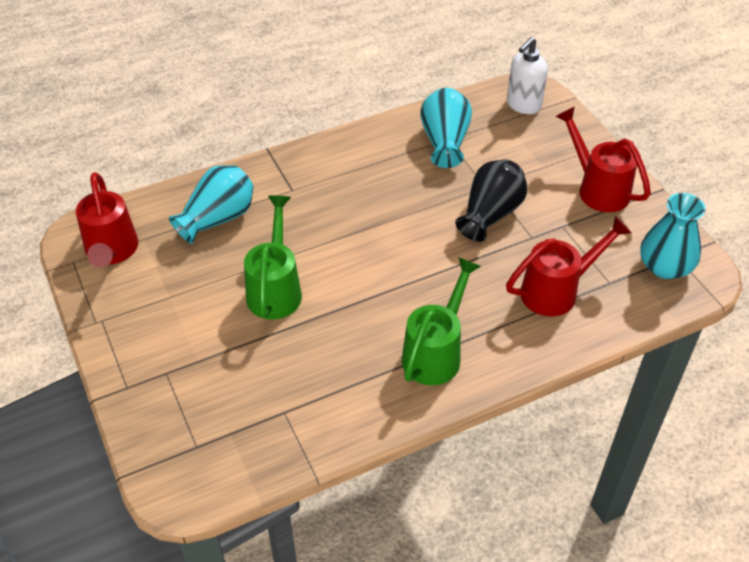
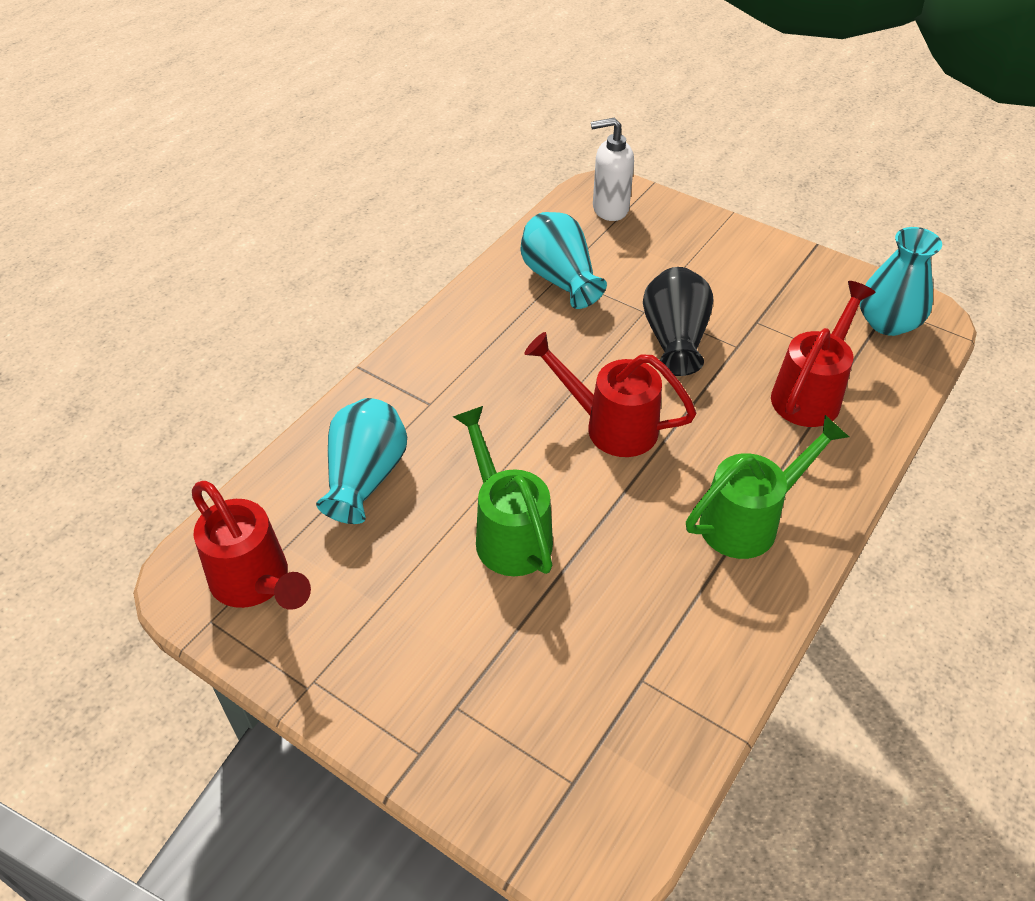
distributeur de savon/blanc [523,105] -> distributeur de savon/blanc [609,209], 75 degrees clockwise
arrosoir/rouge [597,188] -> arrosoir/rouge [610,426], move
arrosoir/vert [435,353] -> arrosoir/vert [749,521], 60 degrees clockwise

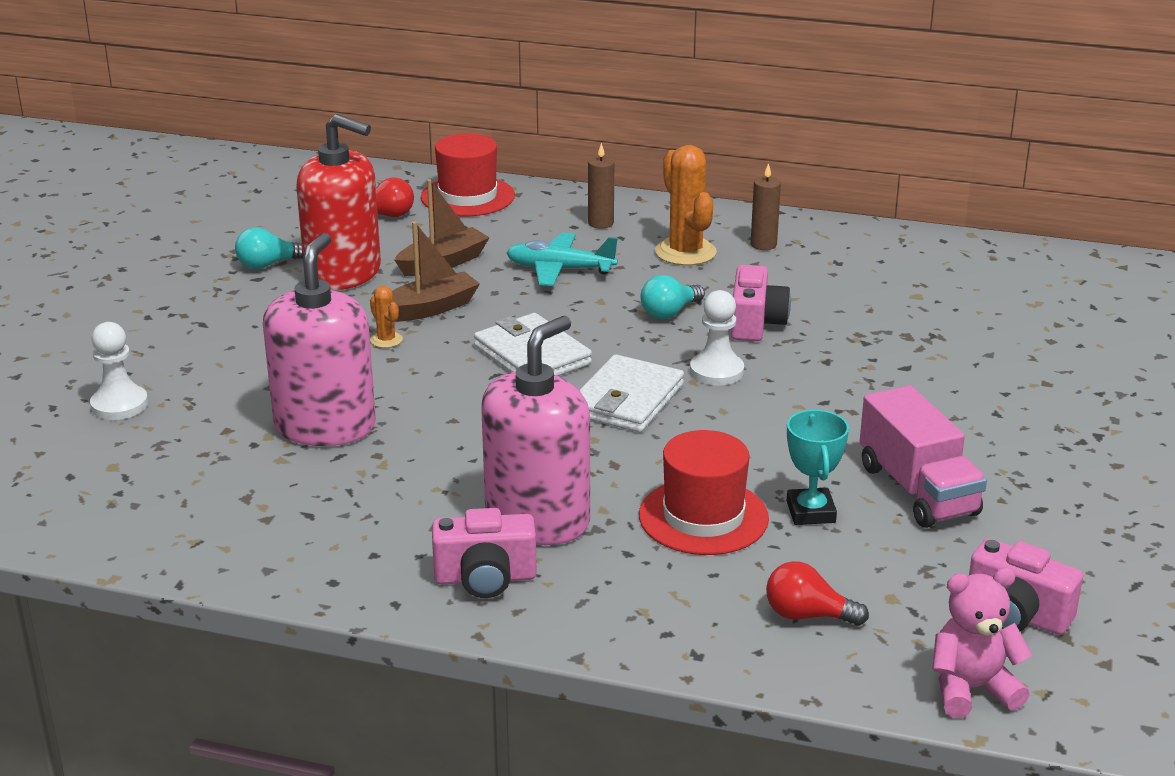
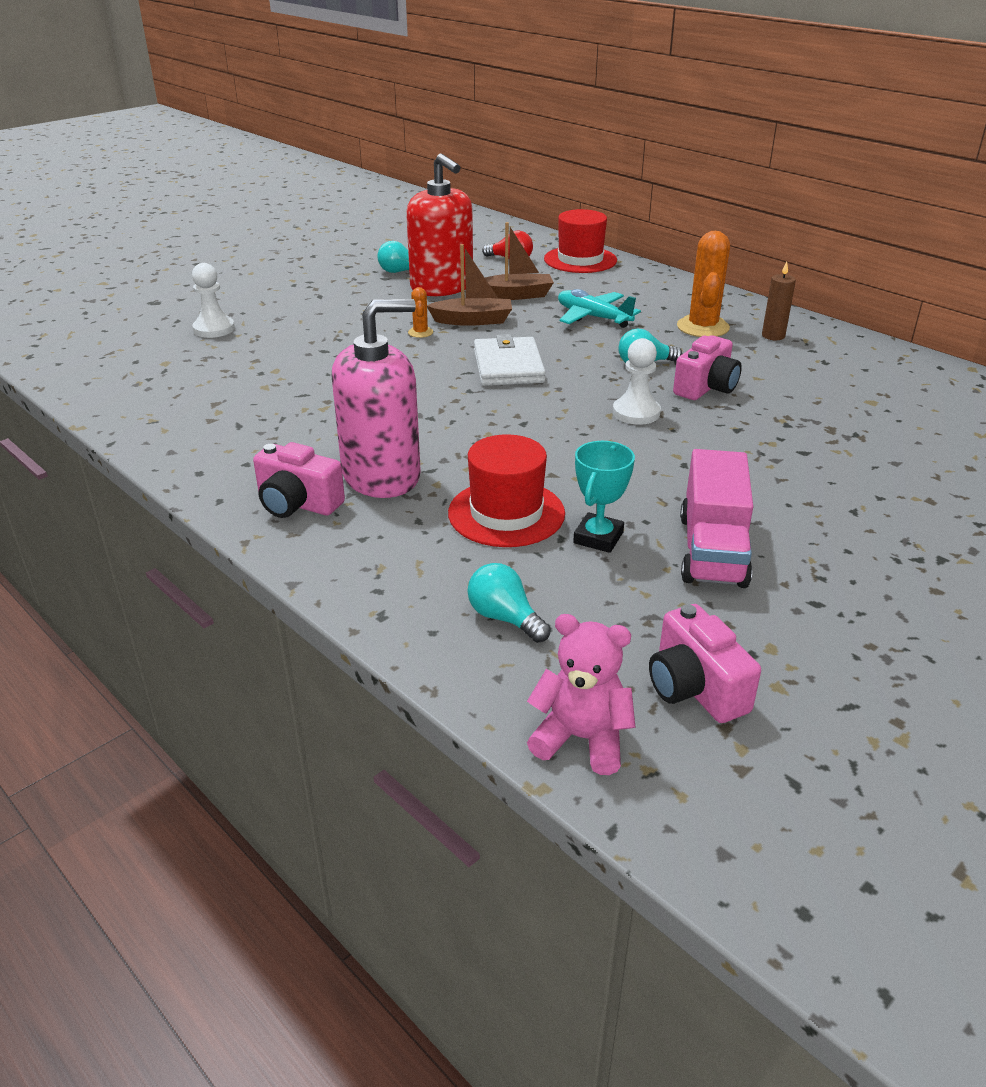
bougie/marron [600,223] -> none
distributeur de savon/rose [325,426] -> none
portefeuille/blanc [626,400] -> none
ampoule/rouge [807,615] -> ampoule/turquoise [504,618]

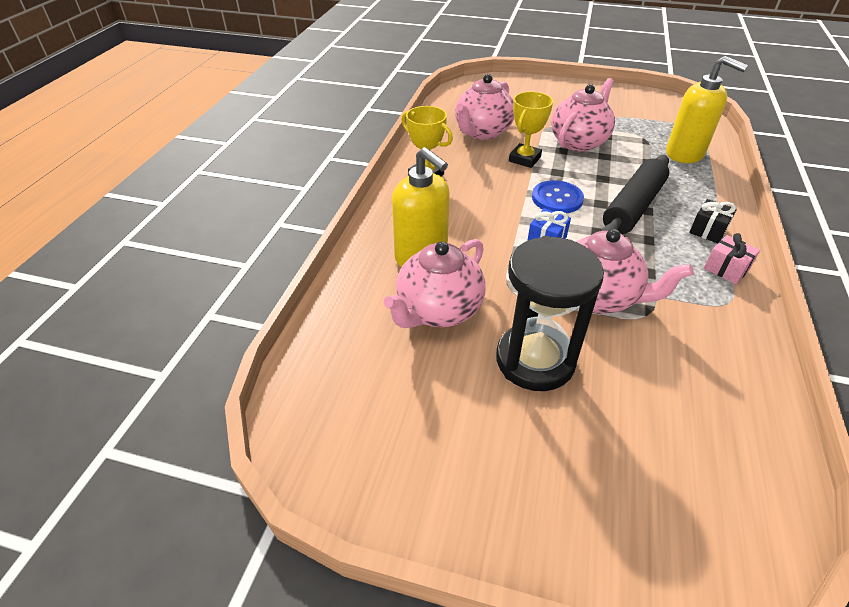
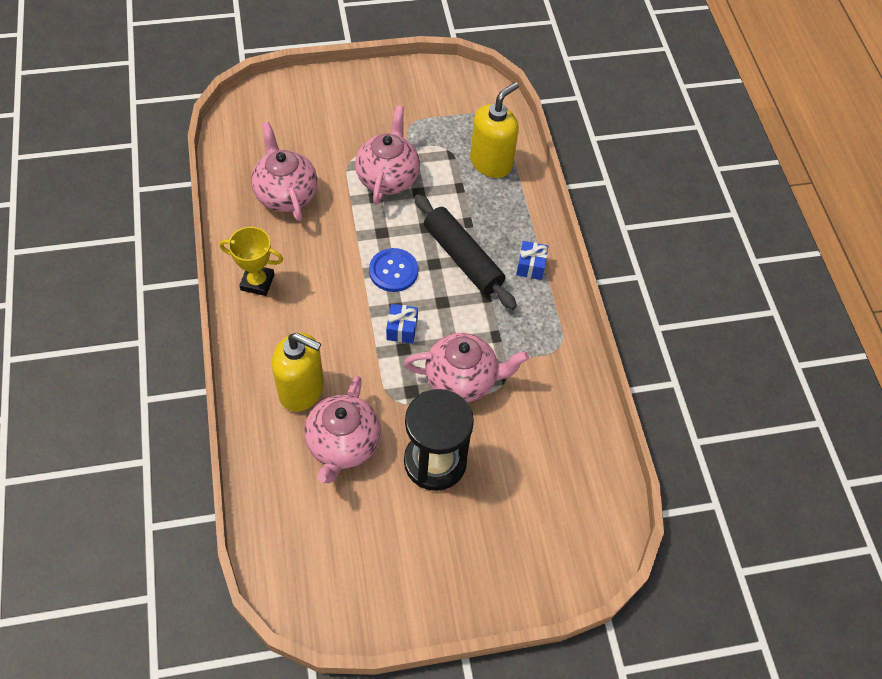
distributeur de savon/jaune [685,154] -> distributeur de savon/jaune [491,163], 60 degrees counterclockwise
théière/rose [482,132] -> théière/rose [285,194], 150 degrees clockwise
trophée/jaune [524,159] -> none
rouleau à pâtisserie/noir [633,207] -> rouleau à pâtisserie/noir [462,258], 45 degrees counterclockwise
cadeau/noir [708,230] -> cadeau/bleu [531,266]
cadeau/rose [726,269] -> none

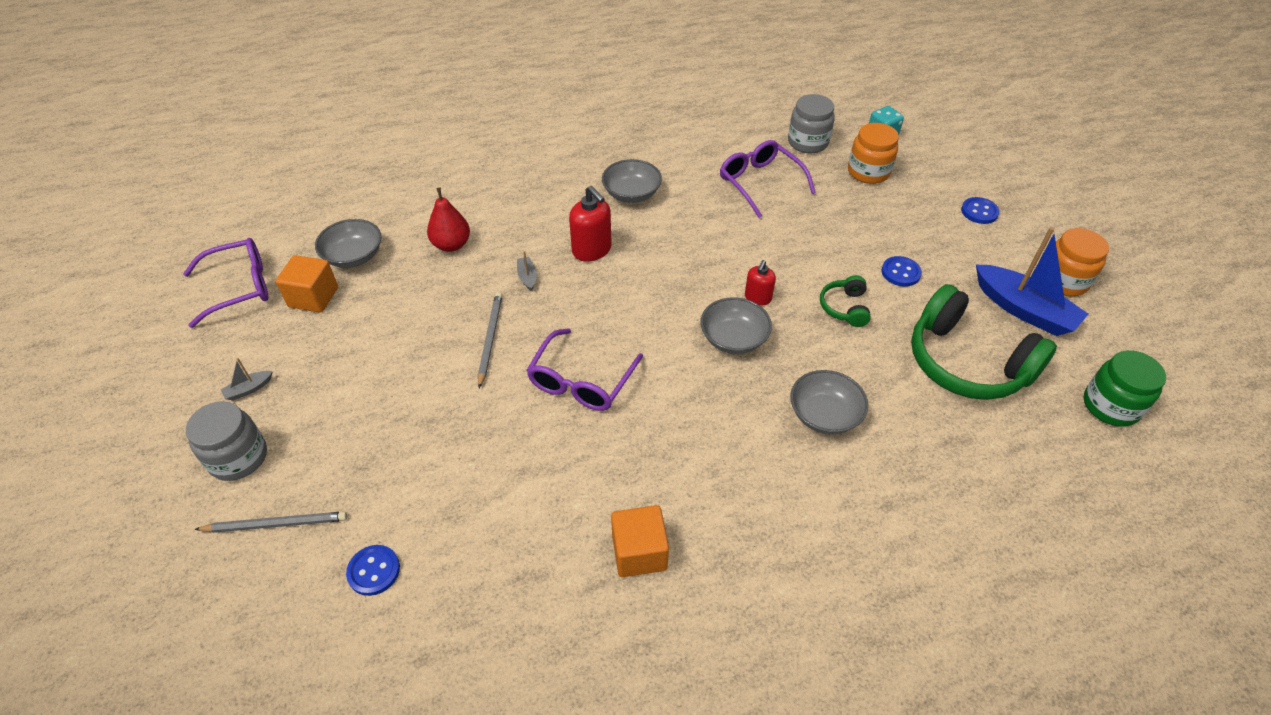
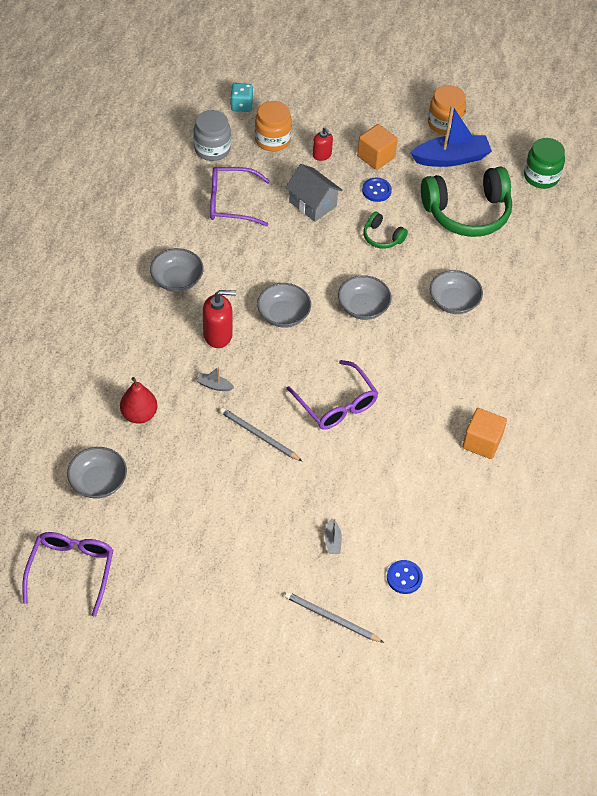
bouton/bleu [979,212] -> none
cube/orange [313,297] -> cube/orange [376,157], move
distributeur de savon/rouge [757,298] -> distributeur de savon/rouge [322,155], move
bateau/gris [249,389] -> bateau/gris [332,541], move
bocal/gris [238,458] -> none
crayon/gris [276,524] -> crayon/gris [331,618], 90 degrees counterclockwise
none -> maison/gris [312,204]
none -> bol/gris [283,315]

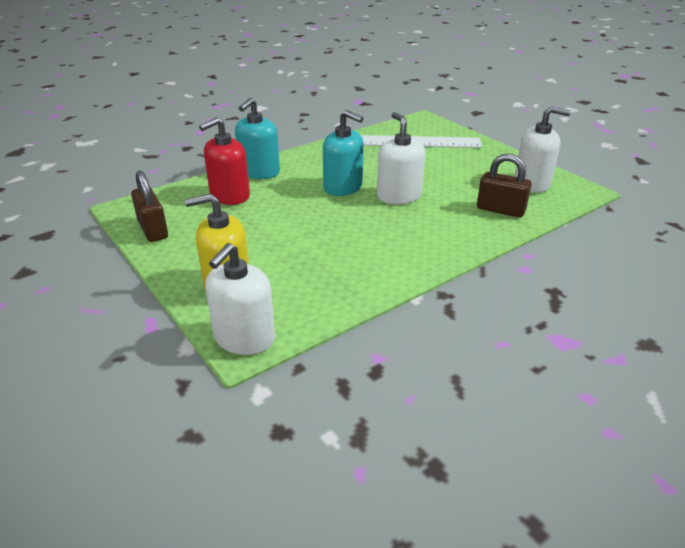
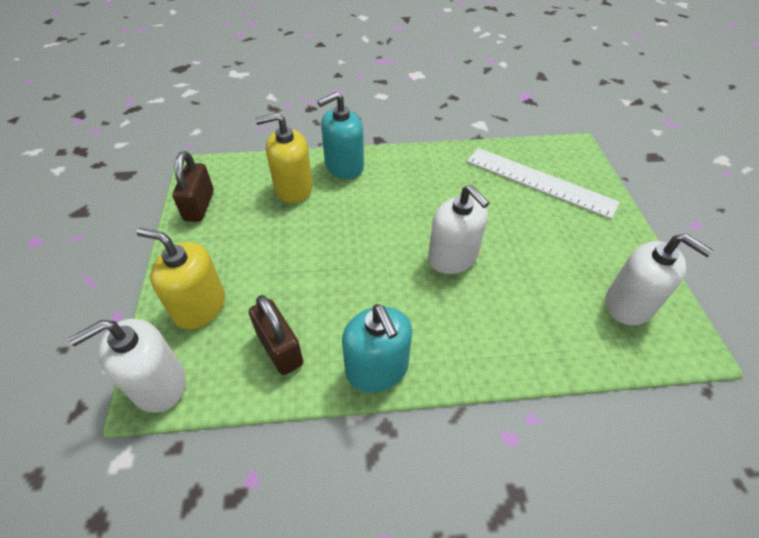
distributeur de savon/turquoise [343,187] -> distributeur de savon/turquoise [377,369], move
distributeur de savon/blanc [399,196] -> distributeur de savon/blanc [452,257], 135 degrees clockwise
distributeur de savon/rouge [229,196] -> distributeur de savon/jaune [293,188]
cadenas/marron [500,210] -> cadenas/marron [279,348], move

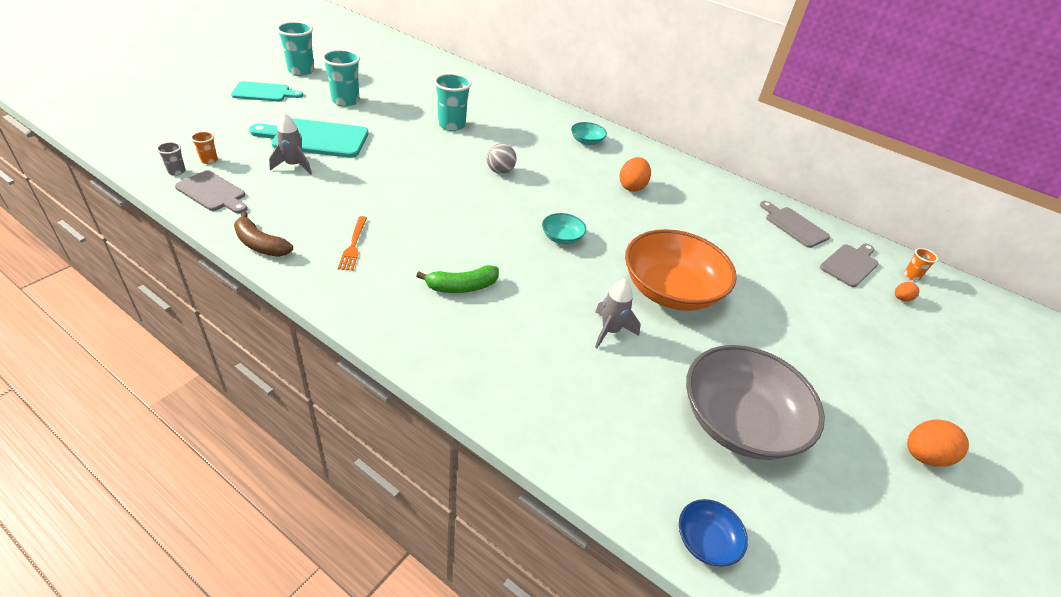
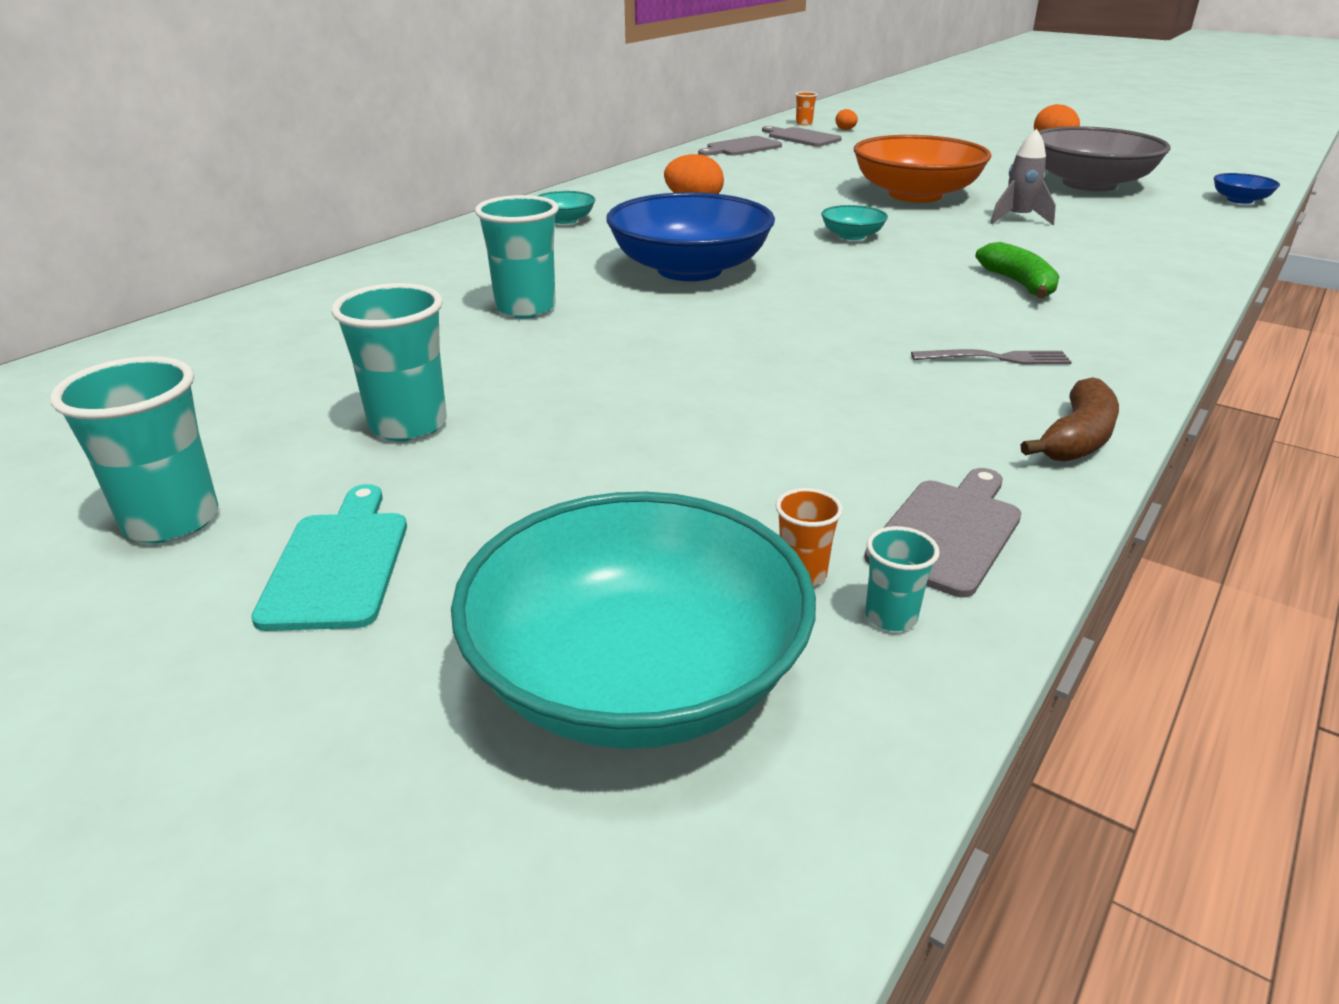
fusée/gris [294,165] -> none
planche à découper/turquoise [316,138] -> none
gobelet/gris [176,171] -> gobelet/turquoise [891,617]
balle/gris [500,171] -> bol/bleu [689,269]
fourchette/orange [353,245] -> fourchette/gris [996,358]
none -> bol/turquoise [636,676]

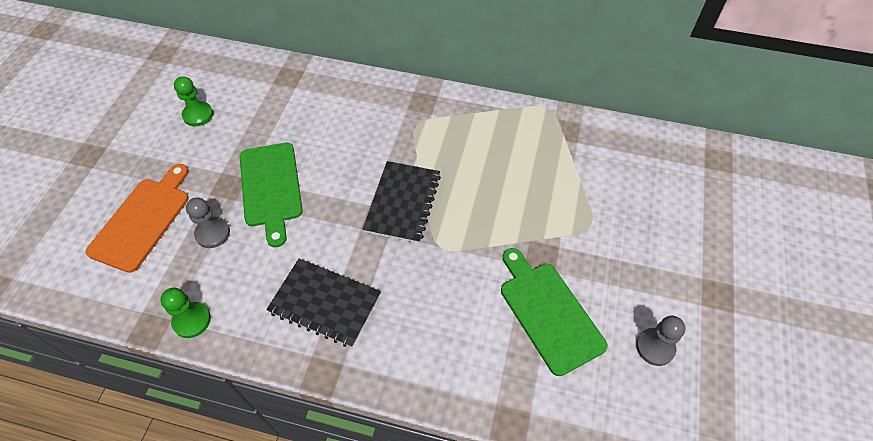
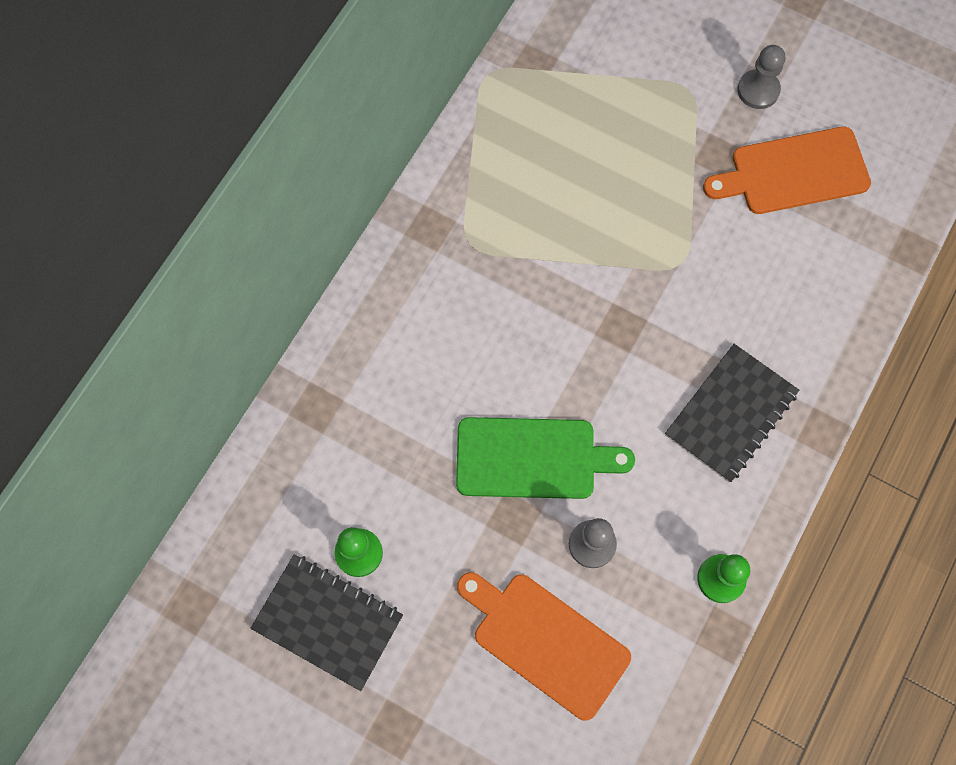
carnet/noir [403,203] -> carnet/noir [328,622], move
planche à découper/vert [548,313] -> planche à découper/orange [793,172]
pion/gris [655,347] -> pion/gris [758,90], move

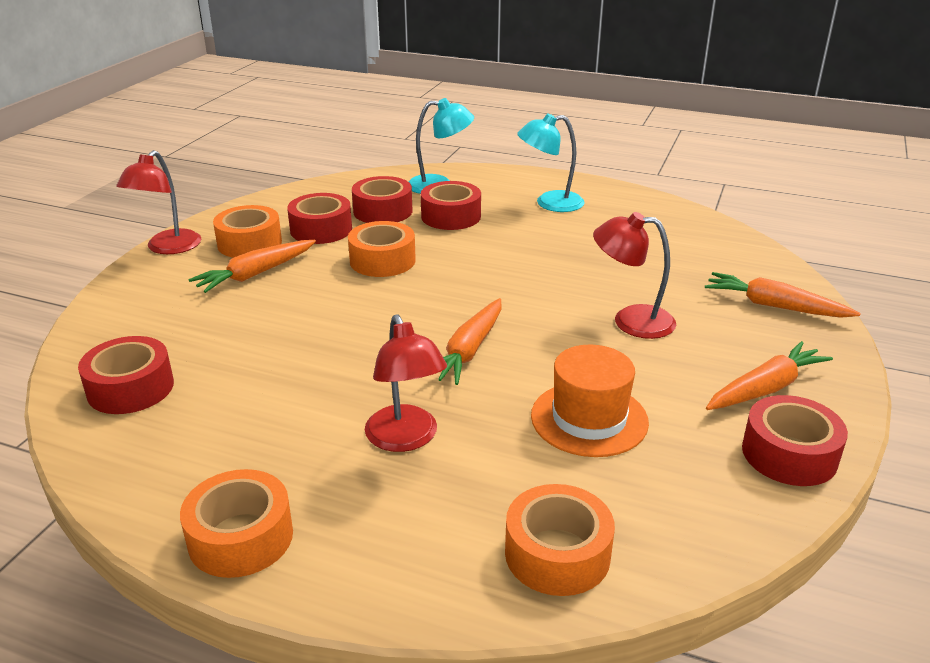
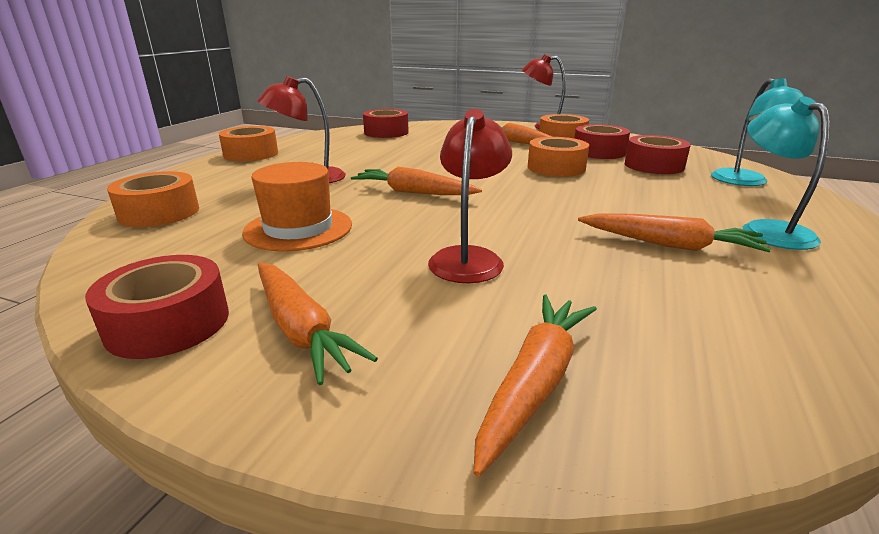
ruban adhésif/rouge [451,216] -> none
none -> carotte/orange [669,245]

